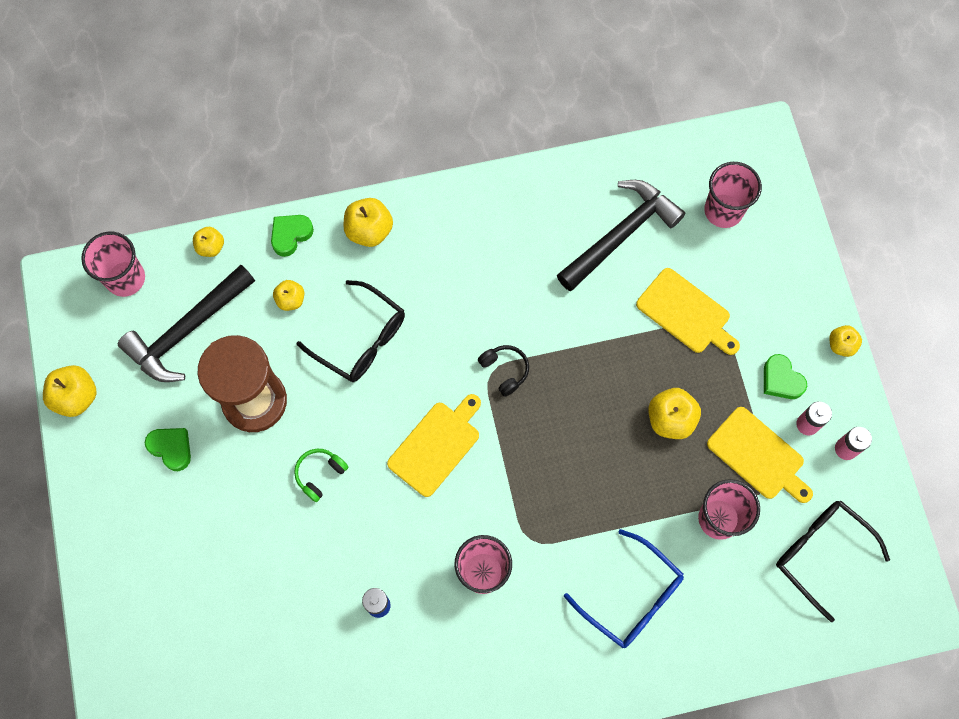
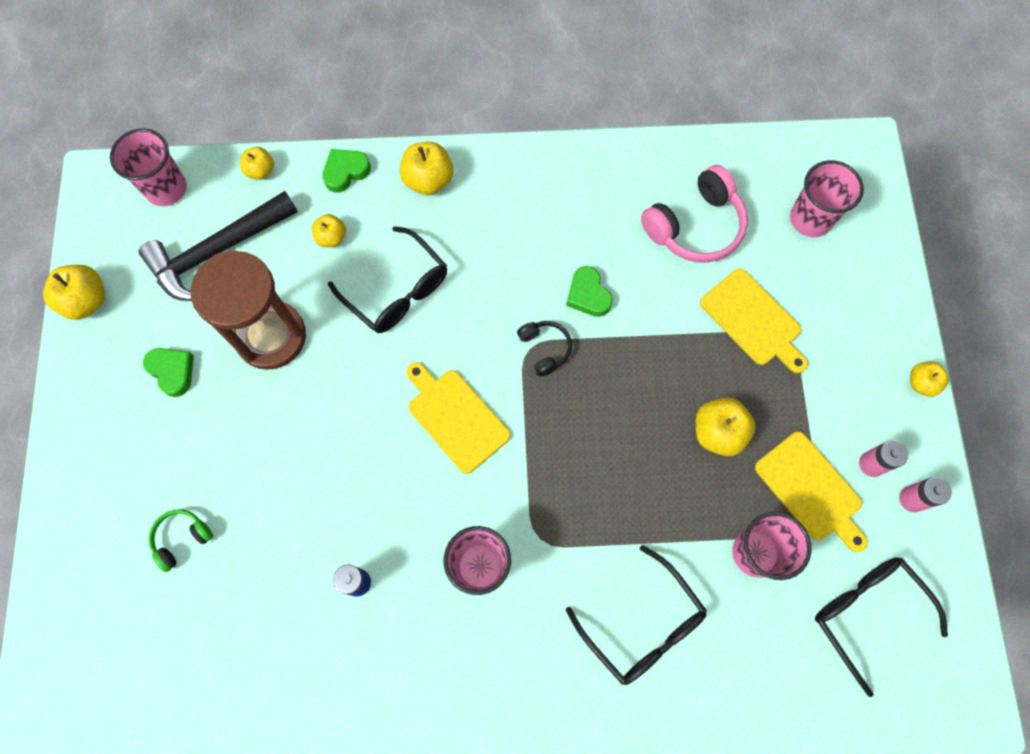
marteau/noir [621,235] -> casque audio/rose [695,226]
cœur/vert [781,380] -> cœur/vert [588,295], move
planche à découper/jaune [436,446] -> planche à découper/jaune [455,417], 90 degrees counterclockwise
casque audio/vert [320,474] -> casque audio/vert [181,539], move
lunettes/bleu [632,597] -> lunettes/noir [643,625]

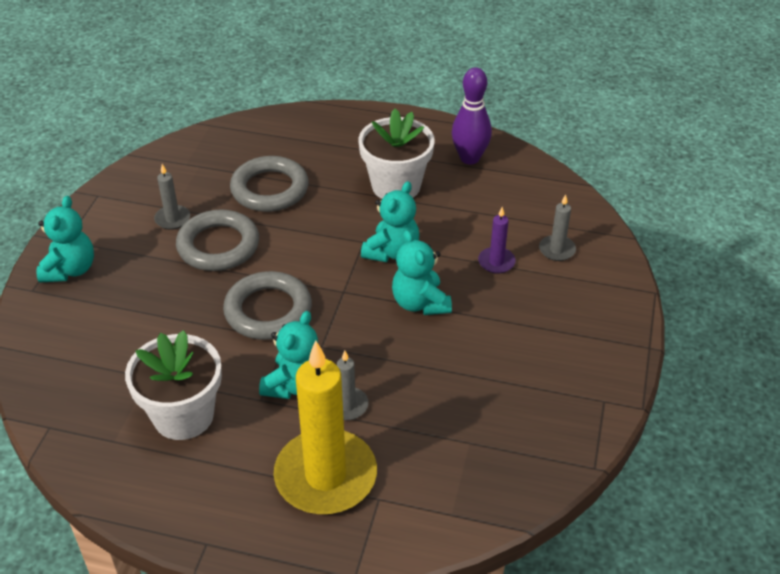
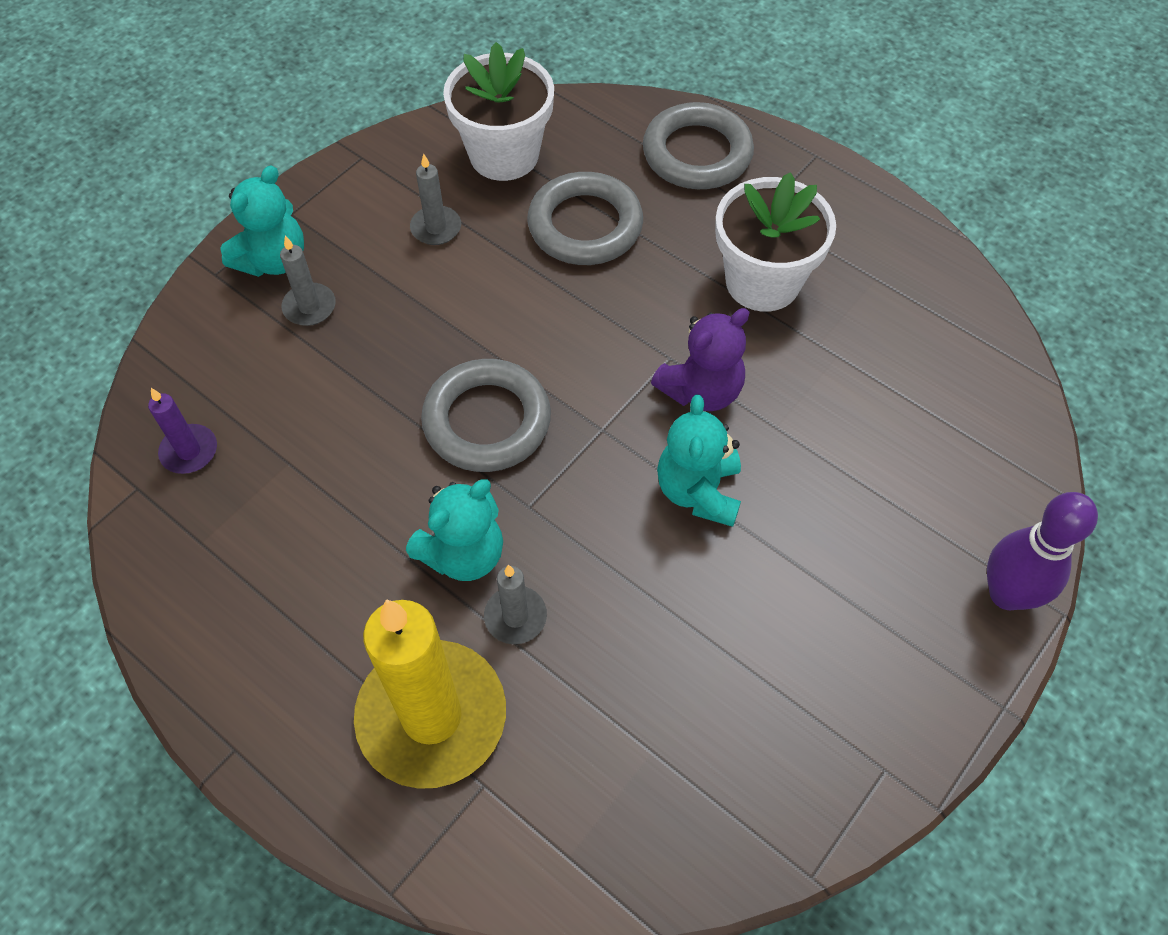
quille/violet [469,158] -> quille/violet [1007,594], move
ours en peluche/turquoise [392,252] -> ours en peluche/violet [701,390]
bougie/gris [557,250] -> bougie/gris [309,307], move
bougie/violet [496,262] -> bougie/violet [189,451], move
anneau/gris [218,245] -> anneau/gris [697,153], move
pot de fleurs/blanc [183,415] -> pot de fleurs/blanc [504,155], move

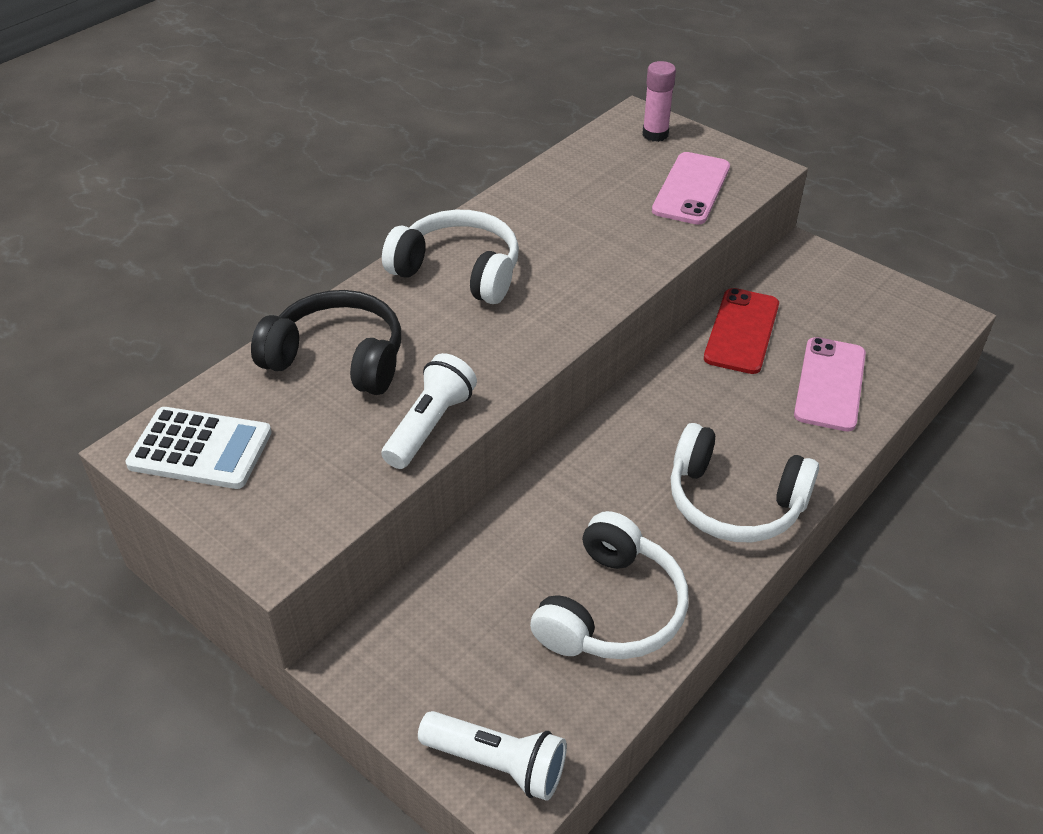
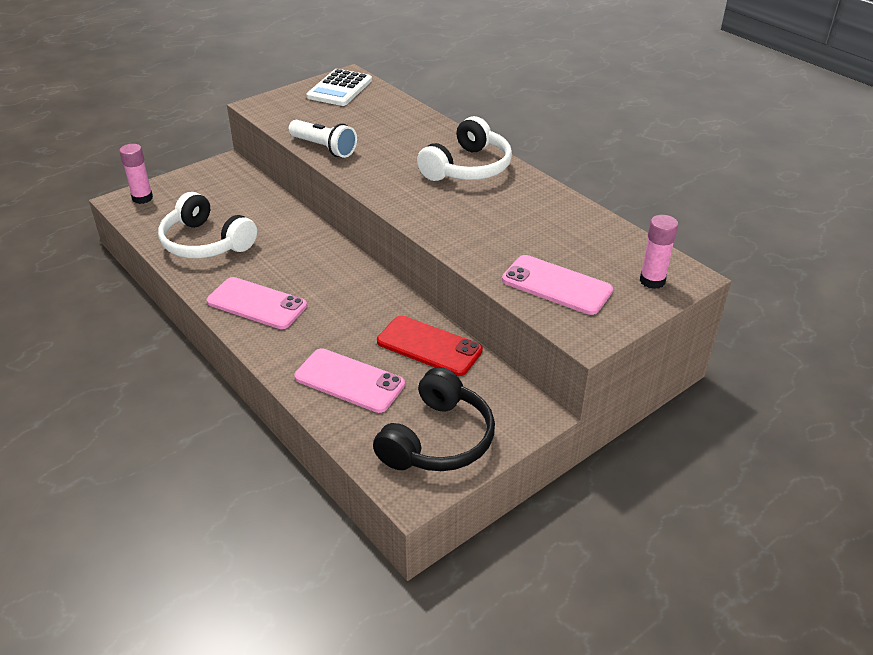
casque audio/noir [338,358] -> casque audio/noir [438,440], move
casque audio/blanc [734,502] -> téléphone/rose [257,304]
lampe de poche/blanc [497,763] -> bâton de colle/rose [142,198]

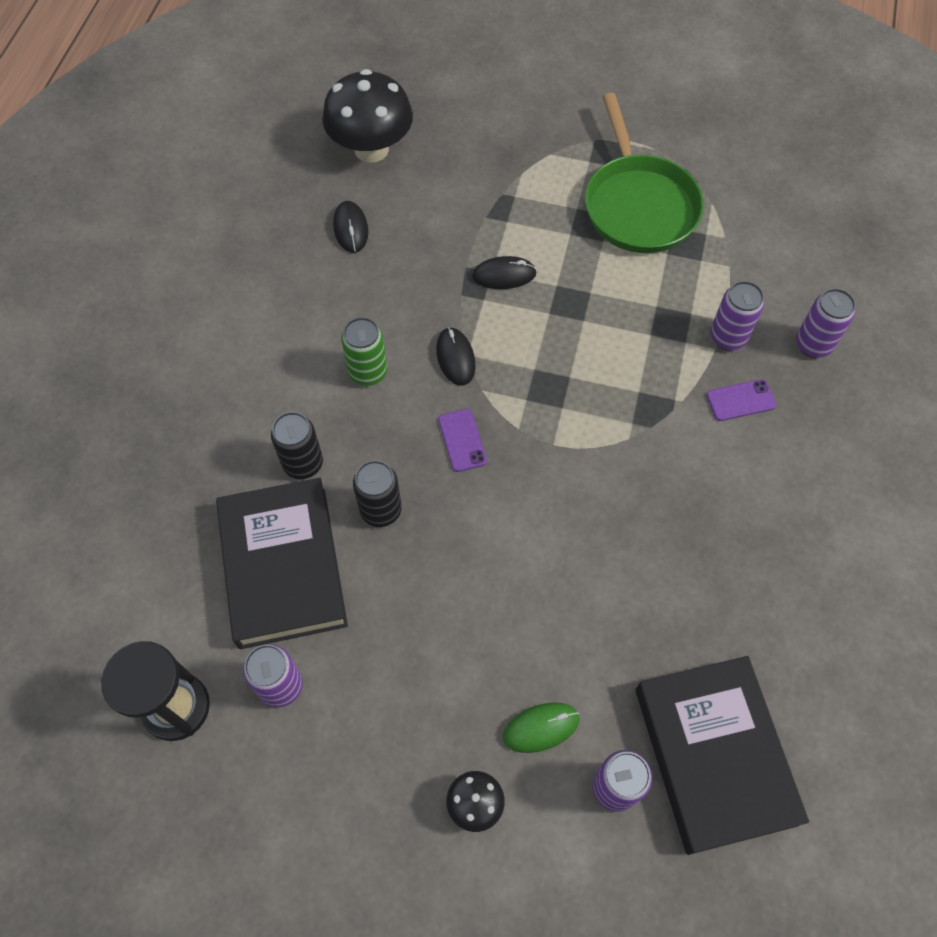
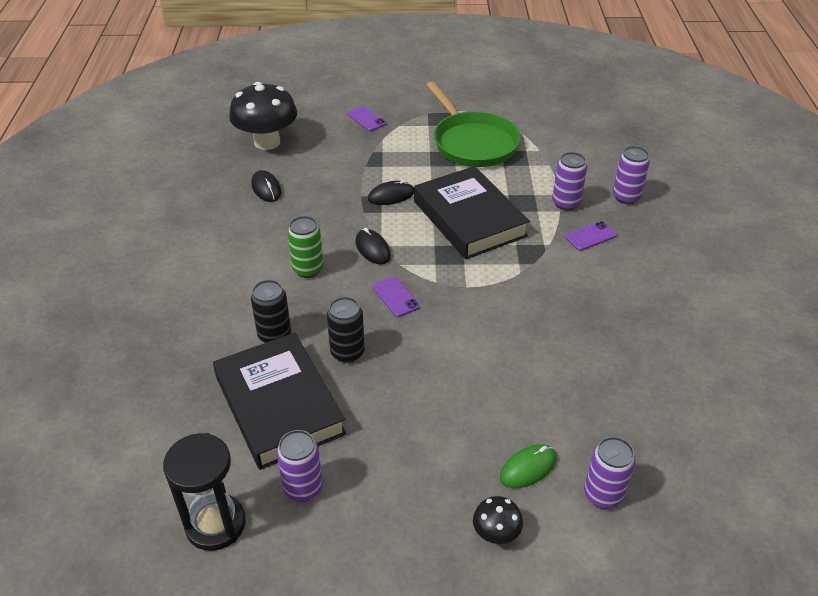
livre/noir [714,755] -> livre/noir [469,218], move
none -> téléphone/violet [366,119]

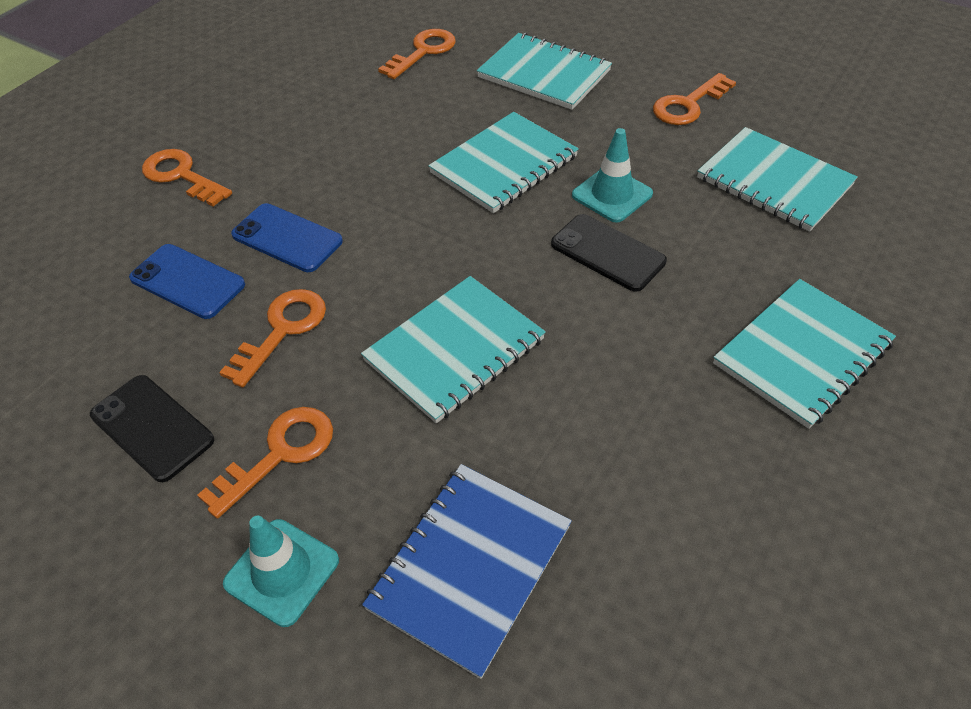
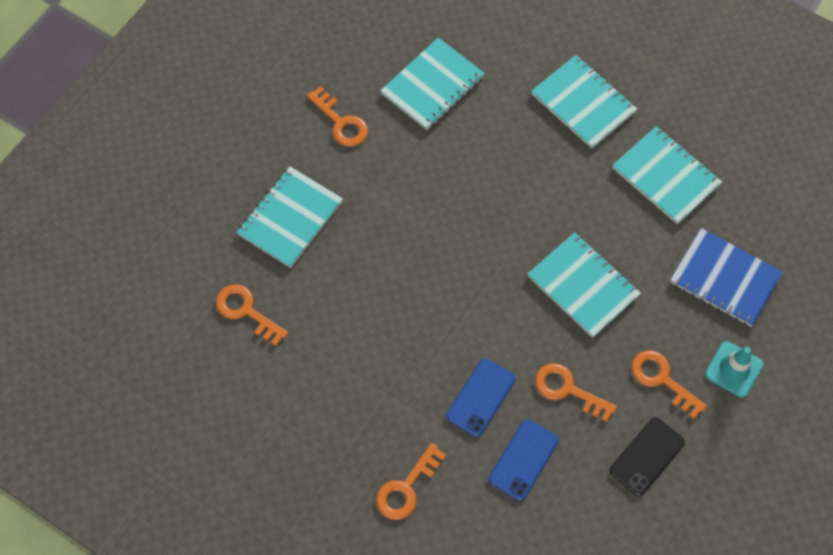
carnet/turquoise [504,165] -> carnet/turquoise [666,176], move
cône de chantier/turquoise [612,195] -> none
téléphone/noir [607,253] -> none

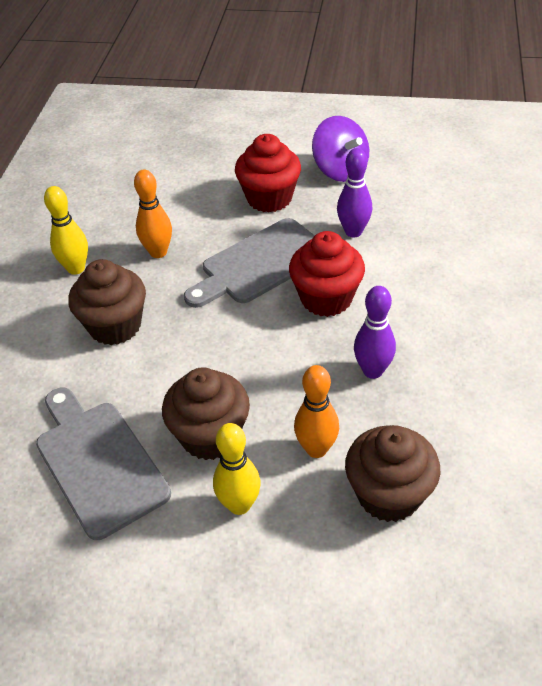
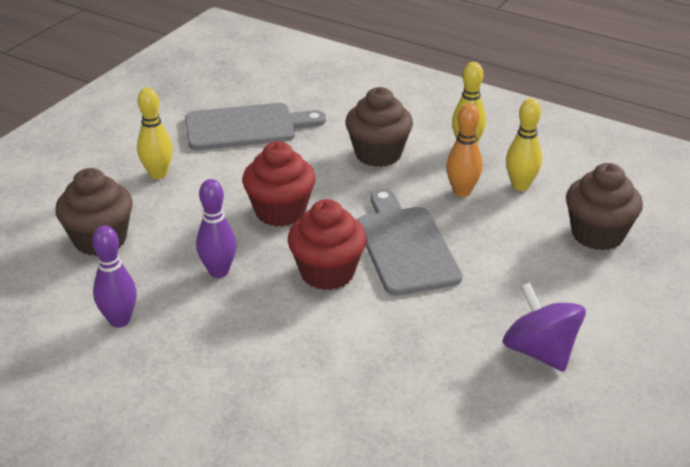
toupie/violet [340,170] -> toupie/violet [540,351], 75 degrees clockwise
muffin/rouge [269,198] -> muffin/rouge [280,211], move
quille/violet [353,232] -> quille/violet [119,320], move
quille/orange [316,449] -> none
muffin/marron [210,436] -> muffin/marron [597,234], move
none -> quille/jaune [520,185]

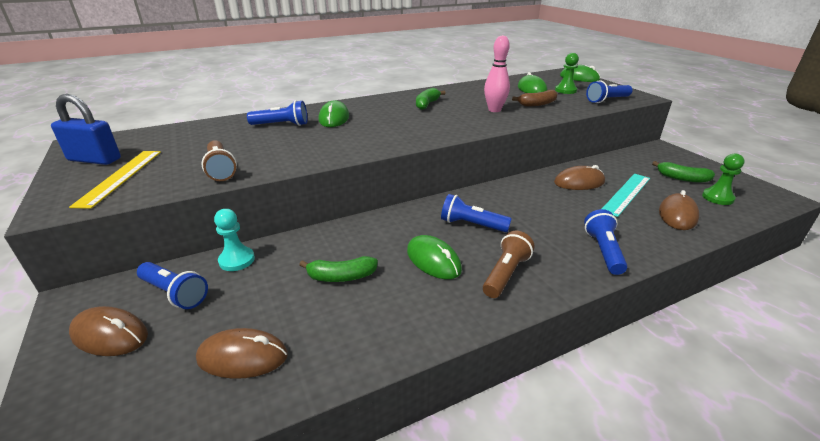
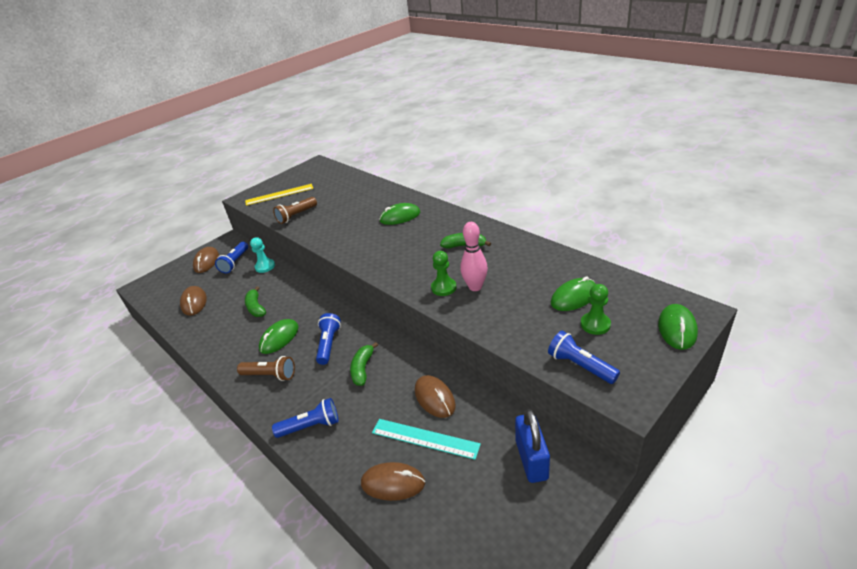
banane/marron [537,104] -> none
cadenas/bleu [94,159] -> cadenas/bleu [531,459], move
lampe de poche/bleu [282,125] -> none
pion/vert [717,198] -> pion/vert [443,287], move
banane/vert [682,178] -> banane/vert [363,369], move

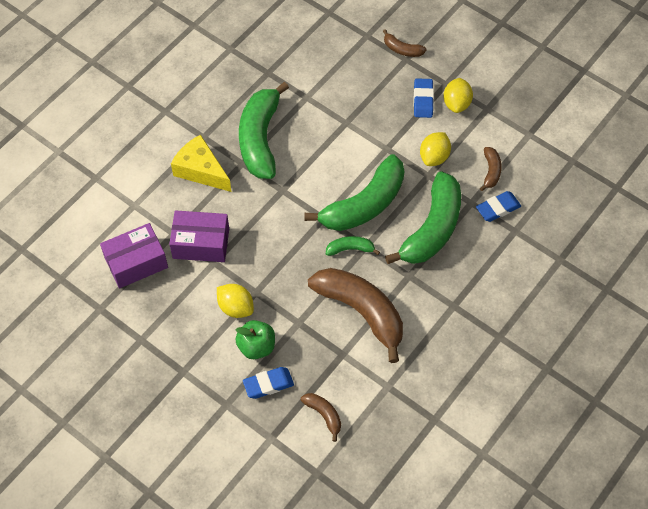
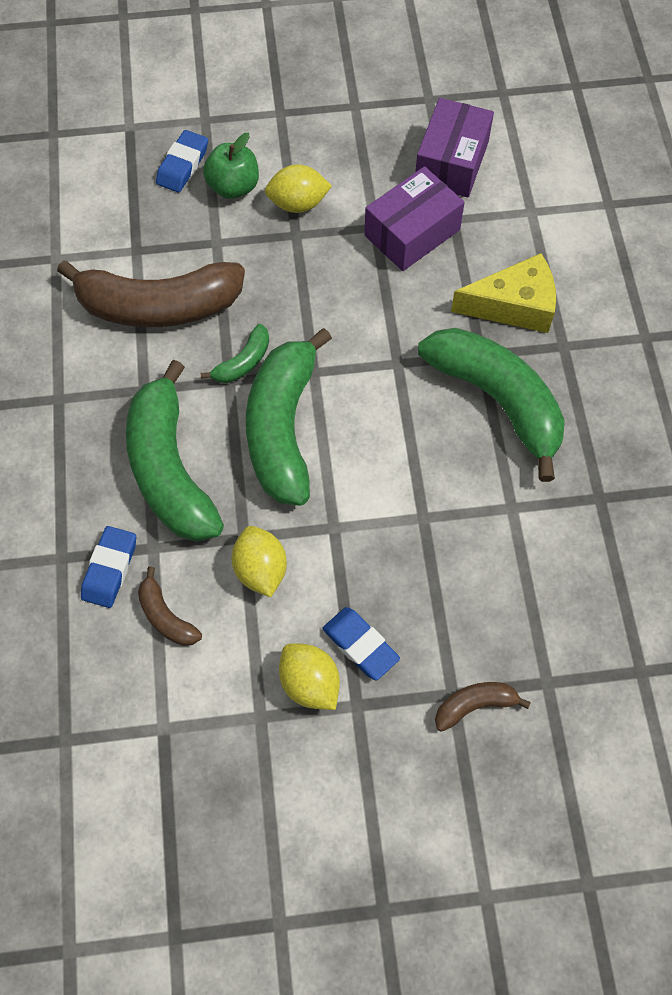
banane/marron [324,415] -> none

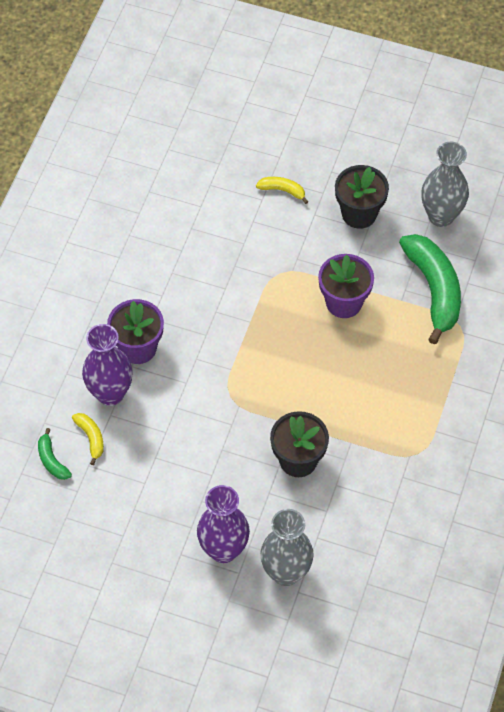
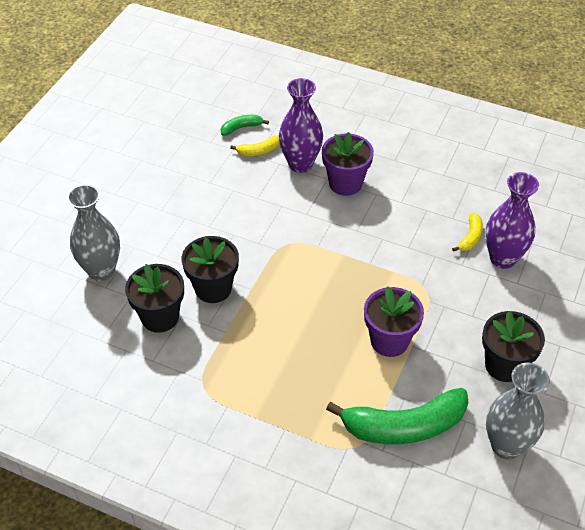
banane/jaune [282,190] -> banane/jaune [470,237], move
vase/violet [223,550] -> vase/violet [503,258], move
none -> pot de fleurs/noir [160,317]

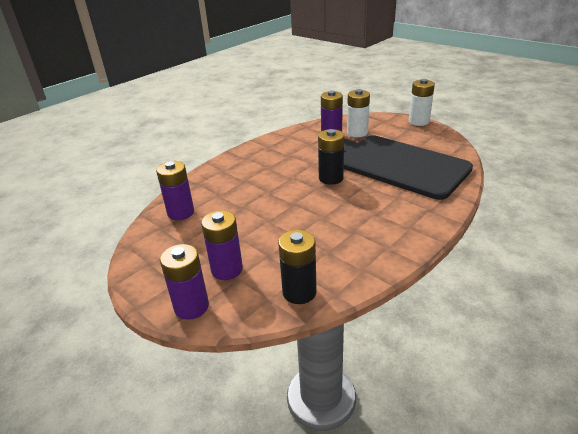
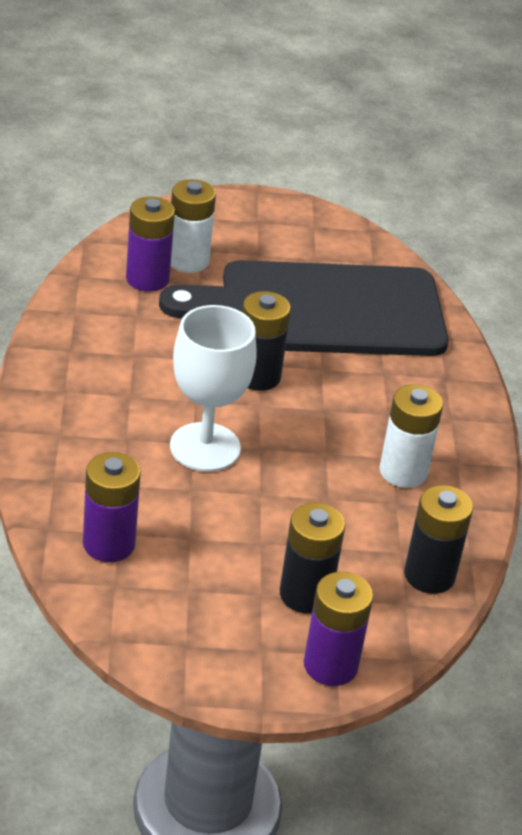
pile/blanc [419,121] -> pile/blanc [403,472], move
pile/violet [227,269] -> pile/noir [305,594]
none -> verre à pied/blanc [205,447]

